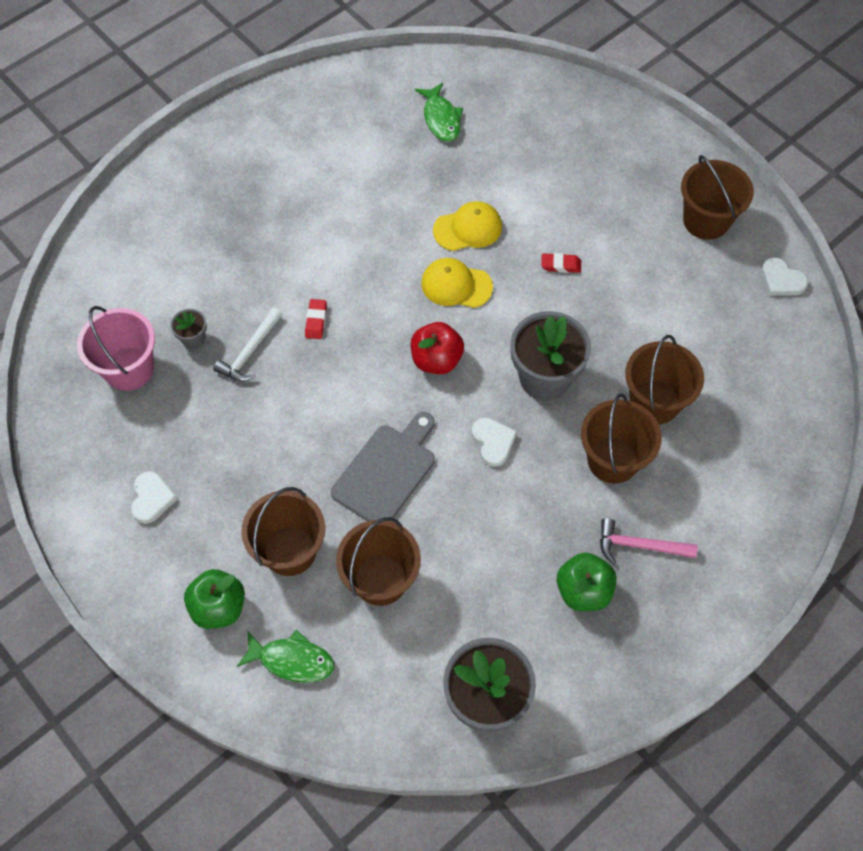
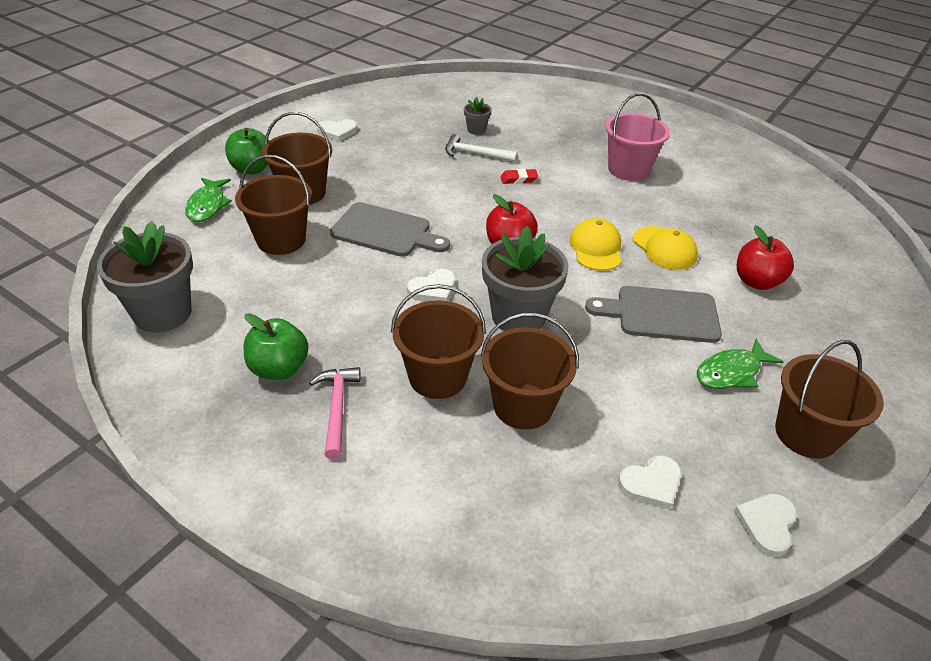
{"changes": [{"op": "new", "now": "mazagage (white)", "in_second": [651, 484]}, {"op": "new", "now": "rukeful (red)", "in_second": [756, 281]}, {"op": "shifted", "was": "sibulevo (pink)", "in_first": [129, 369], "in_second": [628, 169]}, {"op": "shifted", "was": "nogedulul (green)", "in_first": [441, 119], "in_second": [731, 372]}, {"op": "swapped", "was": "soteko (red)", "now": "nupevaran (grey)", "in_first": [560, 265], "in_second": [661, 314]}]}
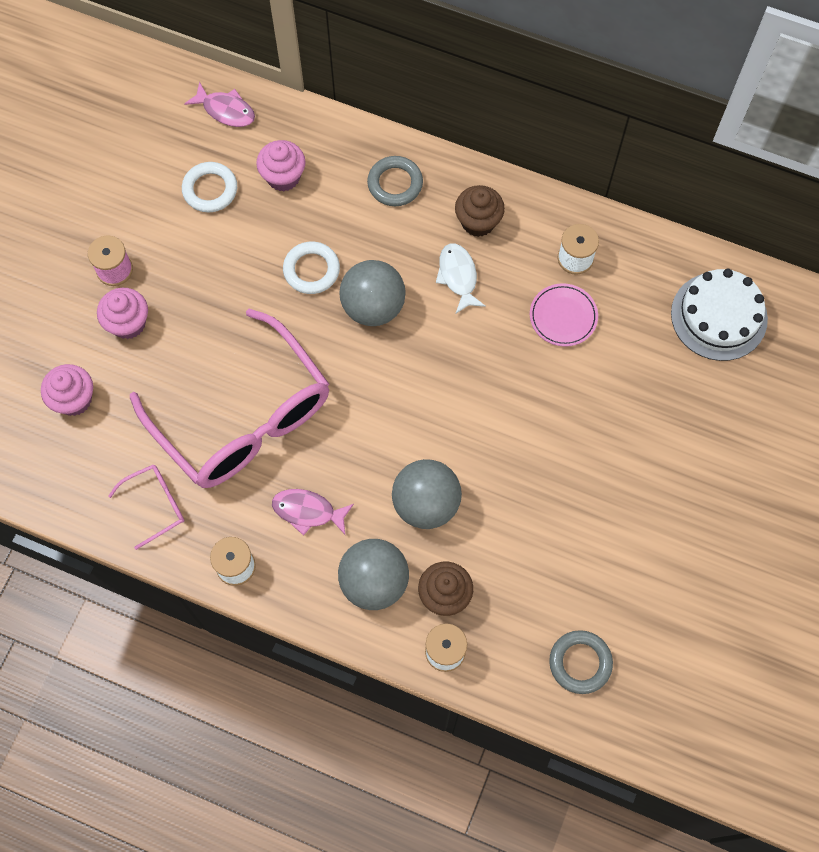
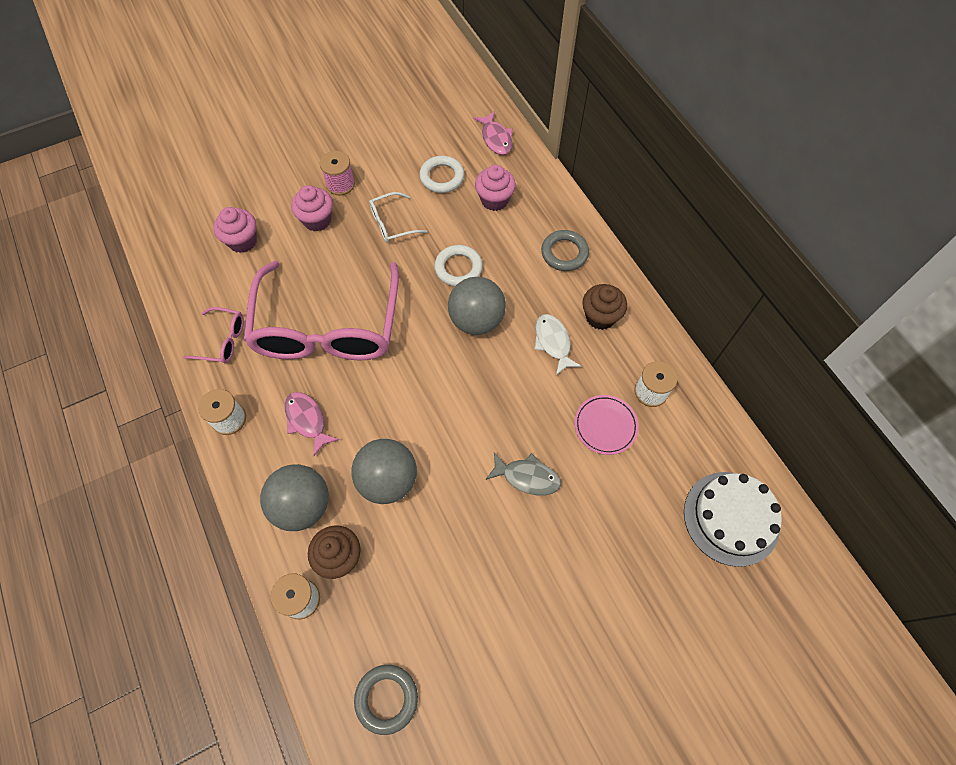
{"changes": [{"op": "new", "now": "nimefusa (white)", "in_second": [391, 224]}, {"op": "new", "now": "nogedulul (grey)", "in_second": [527, 477]}, {"op": "rotated", "was": "nogedulul (white)", "in_first": [458, 276], "in_second": [553, 342], "clockwise": -45}]}
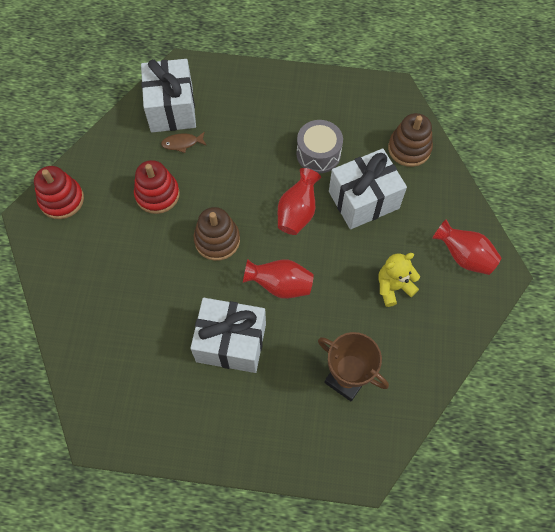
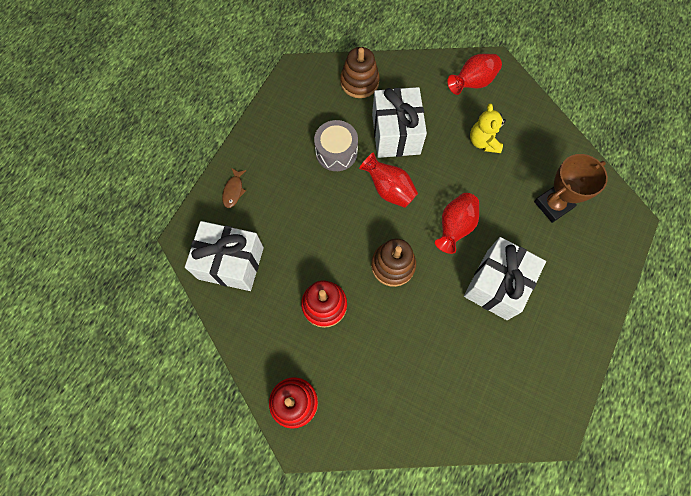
{"changes": [{"op": "shifted", "was": "nogedulul (brown)", "in_first": [182, 143], "in_second": [234, 191]}]}
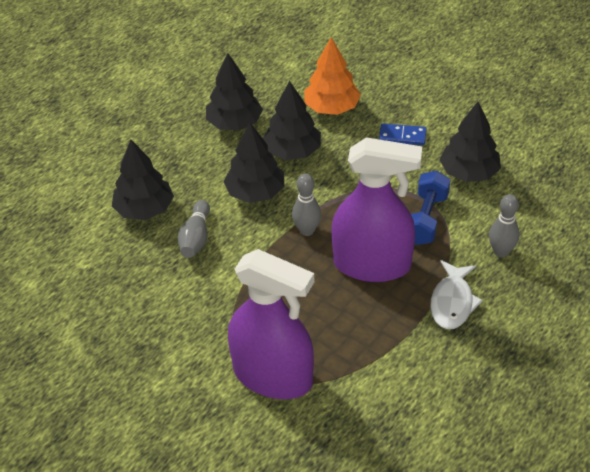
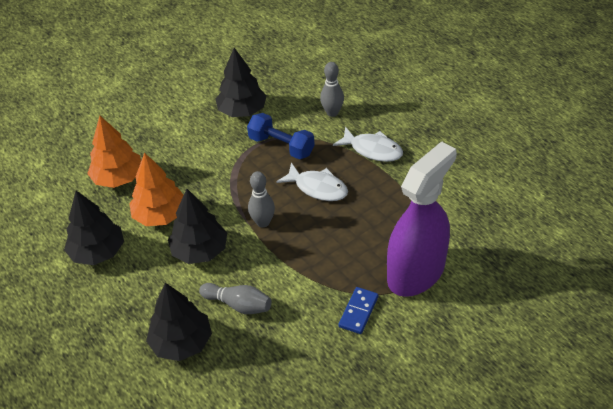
{"changes": [{"op": "shifted", "was": "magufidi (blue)", "in_first": [402, 136], "in_second": [358, 312]}, {"op": "swapped", "was": "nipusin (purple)", "now": "nogedulul (white)", "in_first": [372, 264], "in_second": [317, 188]}, {"op": "repainted", "was": "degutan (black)", "now": "degutan (orange)", "in_first": [292, 151], "in_second": [160, 215]}]}
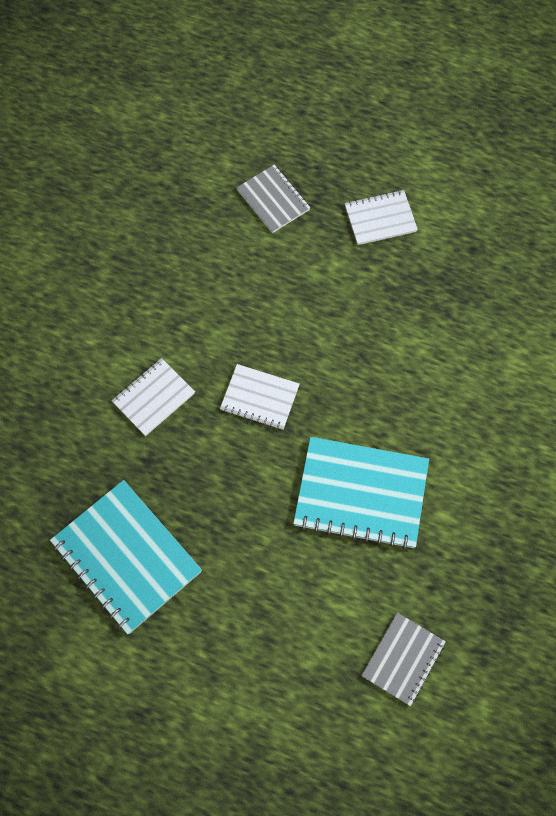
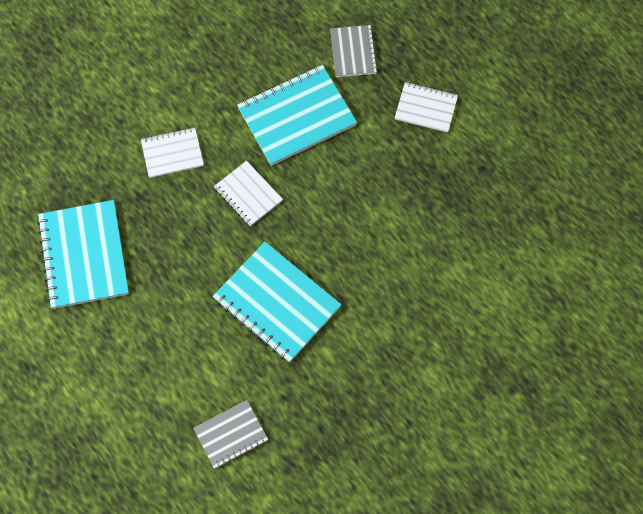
{"changes": [{"op": "new", "now": "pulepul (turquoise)", "in_second": [296, 117]}]}
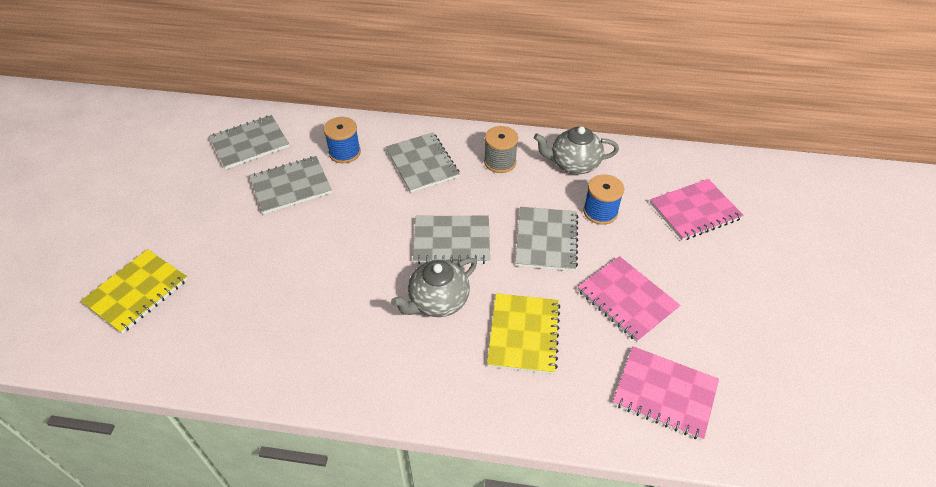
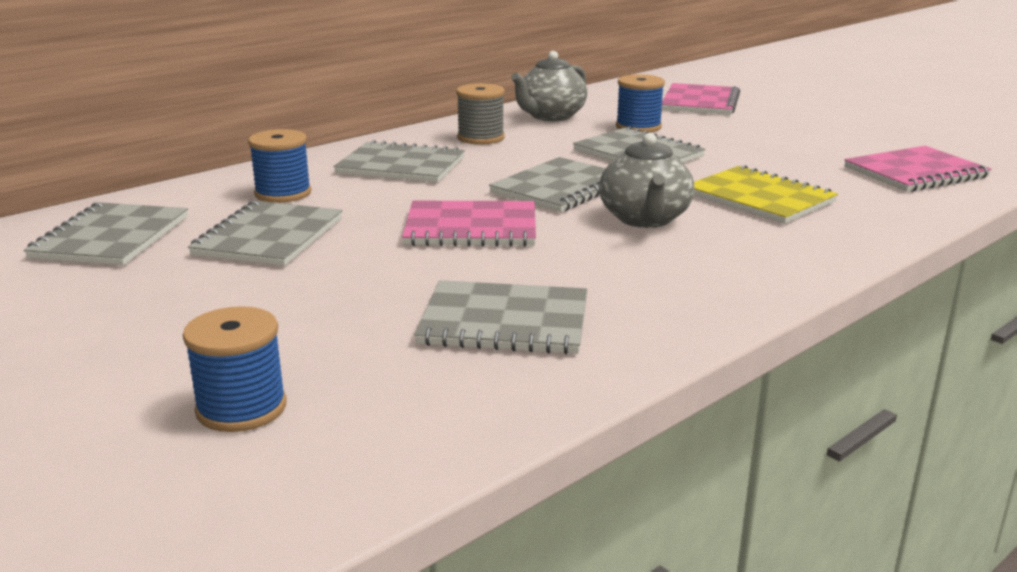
{"changes": [{"op": "new", "now": "pulepul (grey)", "in_second": [504, 322]}, {"op": "shifted", "was": "pulepul (pink)", "in_first": [627, 299], "in_second": [471, 228]}, {"op": "swapped", "was": "pulepul (yellow)", "now": "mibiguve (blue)", "in_first": [137, 292], "in_second": [241, 408]}]}
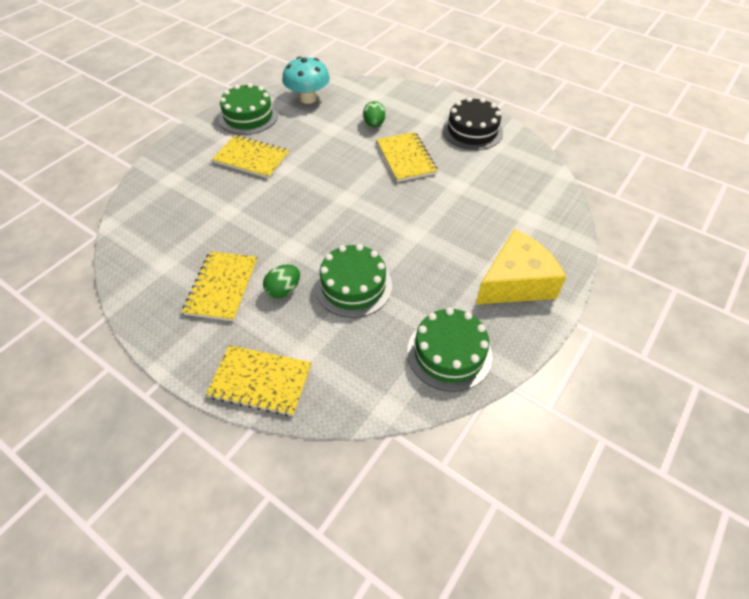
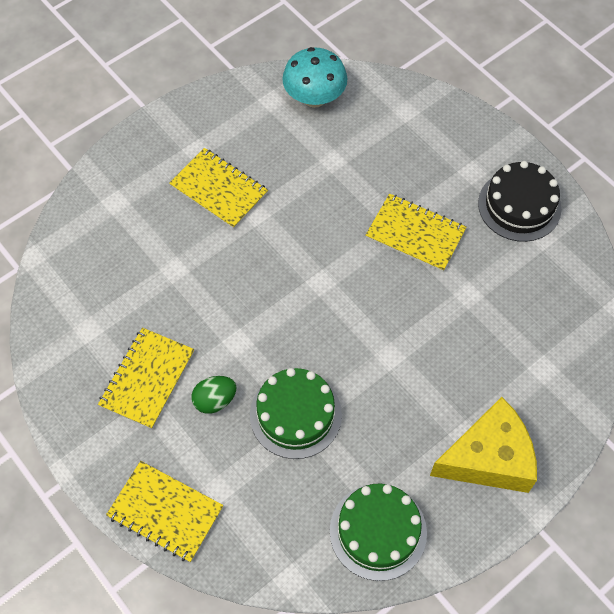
{"changes": [{"op": "gone", "was": "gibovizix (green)", "in_first": [248, 116]}, {"op": "gone", "was": "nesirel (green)", "in_first": [374, 124]}, {"op": "rotated", "was": "pulepul (yellow)", "in_first": [406, 158], "in_second": [415, 234], "clockwise": -60}]}
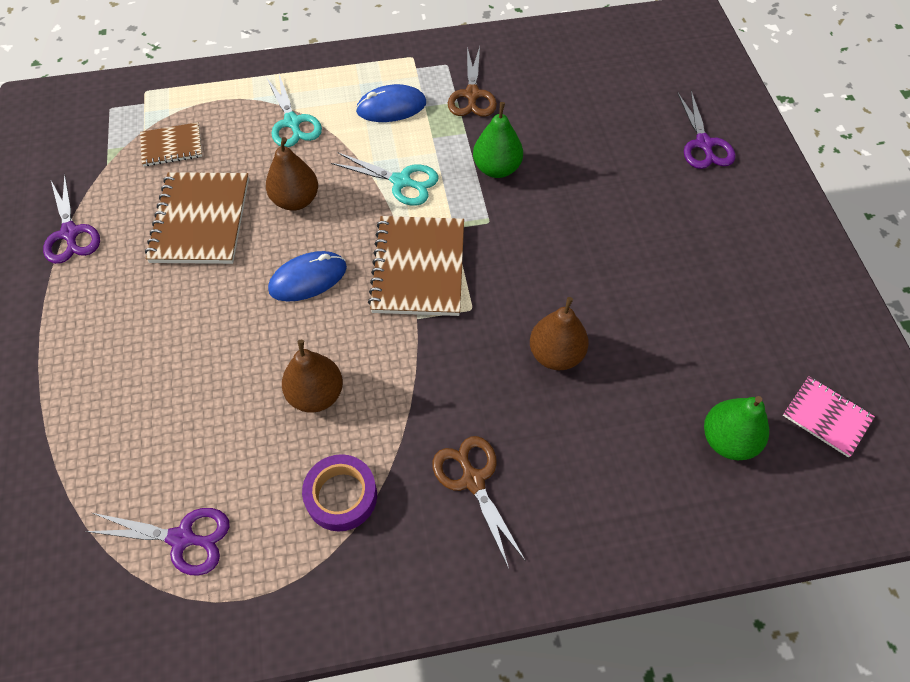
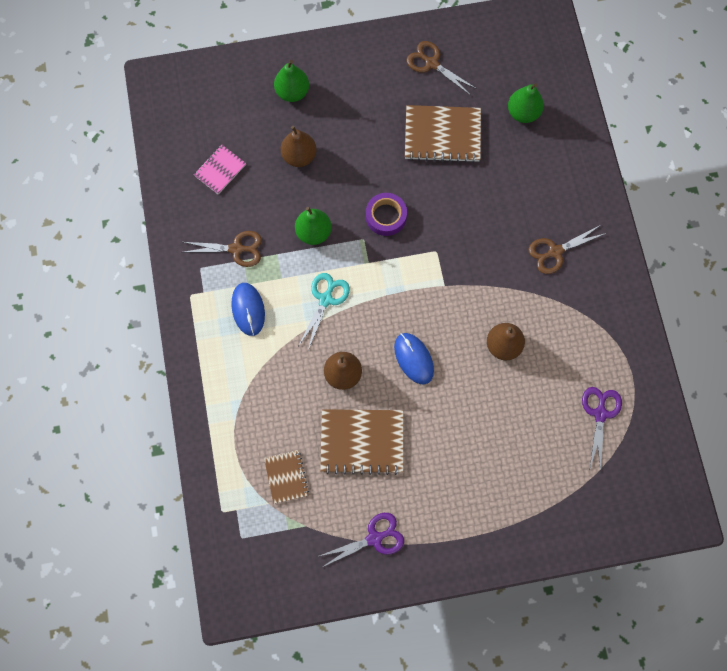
{"changes": [{"op": "gone", "was": "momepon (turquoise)", "in_first": [292, 122]}, {"op": "new", "now": "momepon (brown)", "in_second": [431, 63]}, {"op": "shifted", "was": "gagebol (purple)", "in_first": [341, 496], "in_second": [386, 216]}, {"op": "shifted", "was": "pulepul (brown)", "in_first": [418, 268], "in_second": [442, 135]}, {"op": "shifted", "was": "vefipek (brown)", "in_first": [556, 354], "in_second": [299, 156]}, {"op": "shifted", "was": "pulepul (pink)", "in_first": [826, 417], "in_second": [220, 170]}, {"op": "swapped", "was": "momepon (purple)", "now": "vefipek (green)", "in_first": [703, 144], "in_second": [292, 92]}]}
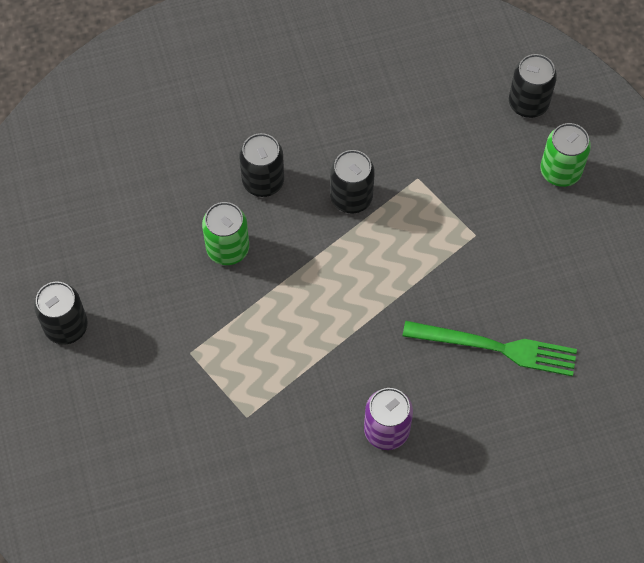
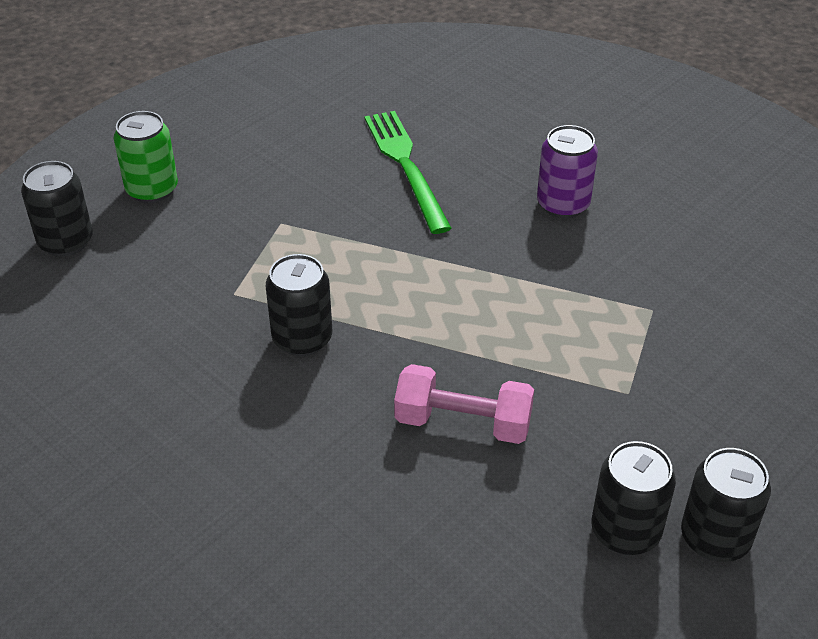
{"changes": [{"op": "shifted", "was": "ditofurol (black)", "in_first": [263, 181], "in_second": [625, 531]}, {"op": "swapped", "was": "ditofurol (green)", "now": "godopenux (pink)", "in_first": [228, 249], "in_second": [463, 423]}]}
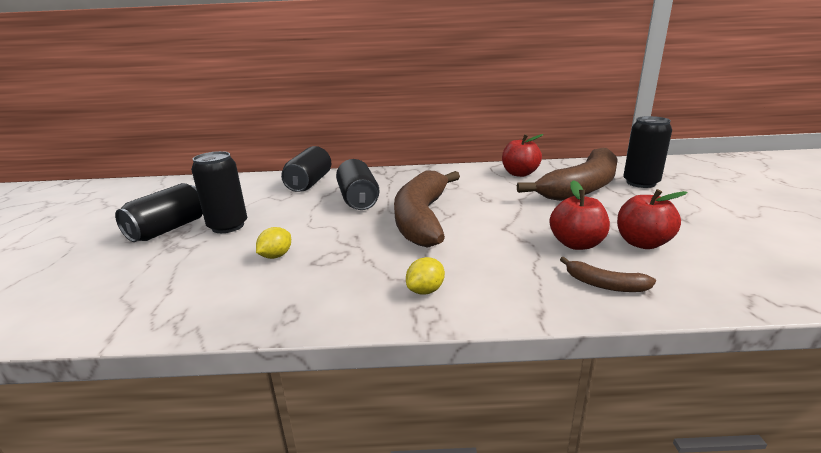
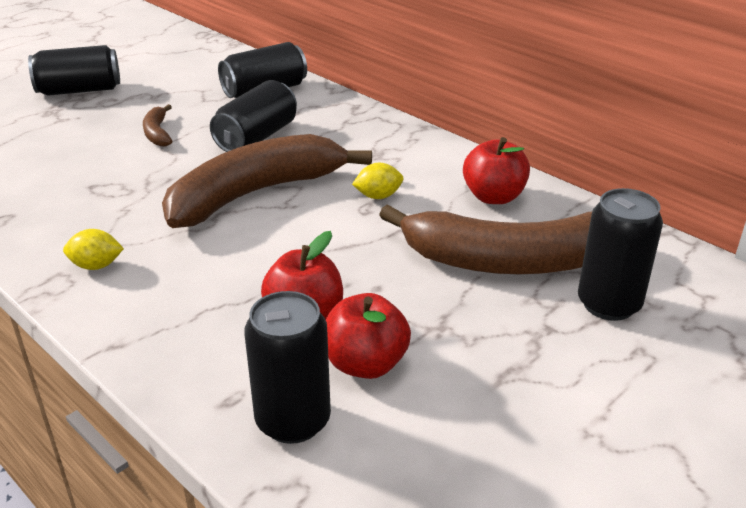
{"changes": [{"op": "shifted", "was": "ditofurol (black)", "in_first": [228, 226], "in_second": [293, 421]}, {"op": "shifted", "was": "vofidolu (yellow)", "in_first": [276, 256], "in_second": [378, 196]}, {"op": "shifted", "was": "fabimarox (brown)", "in_first": [604, 284], "in_second": [157, 133]}]}
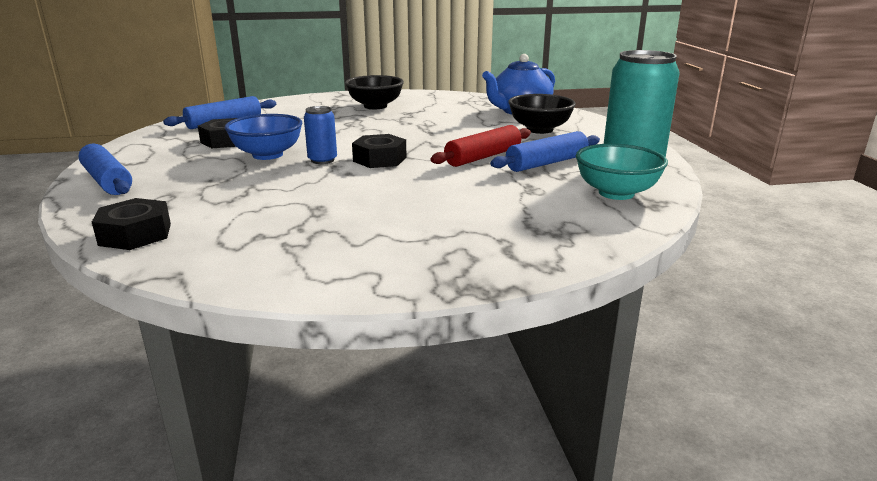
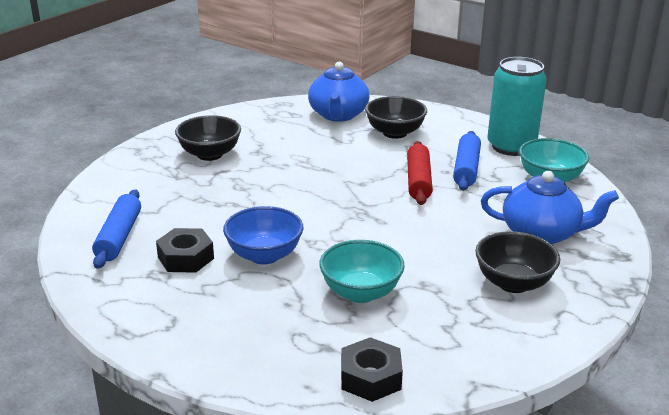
{"changes": [{"op": "gone", "was": "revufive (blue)", "in_first": [107, 181]}, {"op": "gone", "was": "ditofurol (blue)", "in_first": [322, 160]}, {"op": "gone", "was": "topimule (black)", "in_first": [379, 159]}, {"op": "new", "now": "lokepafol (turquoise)", "in_second": [361, 292]}, {"op": "new", "now": "lokepafol (black)", "in_second": [513, 283]}, {"op": "new", "now": "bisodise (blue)", "in_second": [541, 234]}]}
